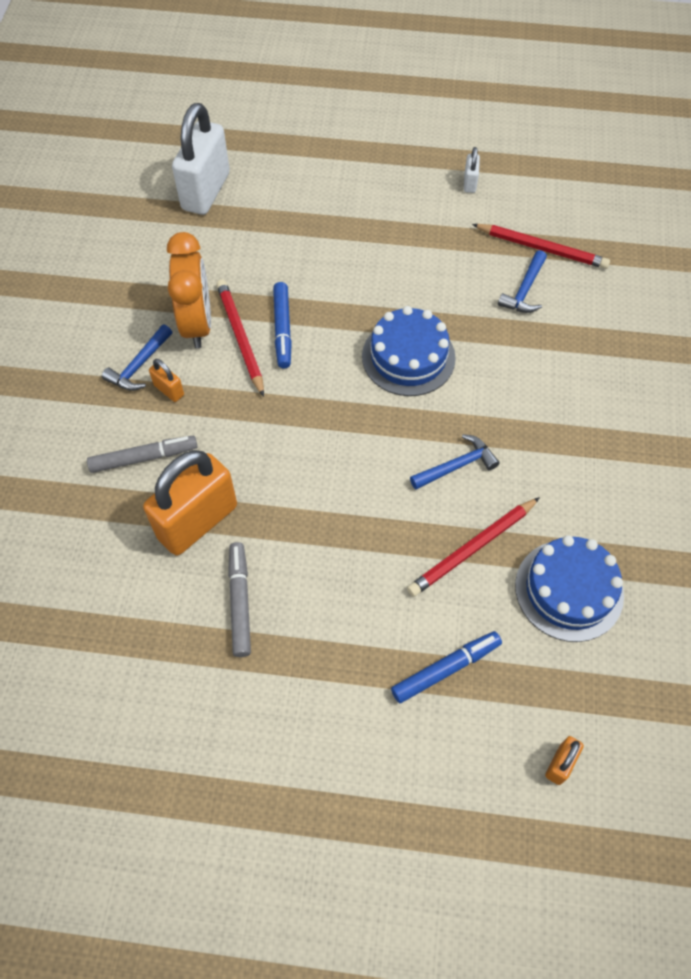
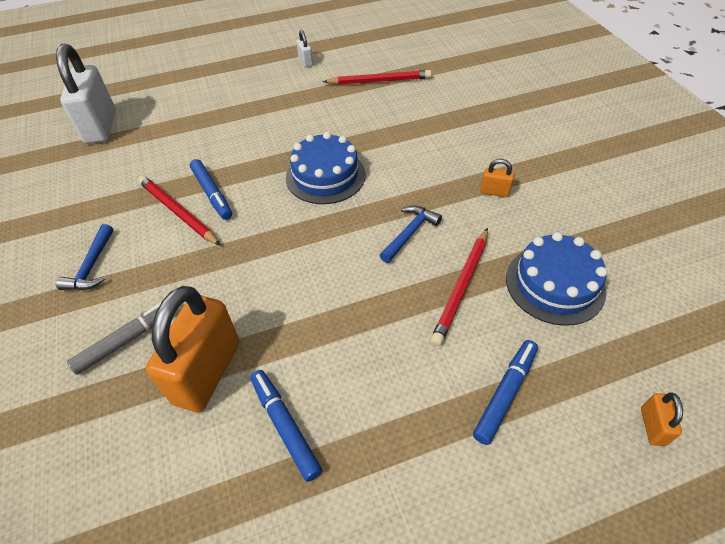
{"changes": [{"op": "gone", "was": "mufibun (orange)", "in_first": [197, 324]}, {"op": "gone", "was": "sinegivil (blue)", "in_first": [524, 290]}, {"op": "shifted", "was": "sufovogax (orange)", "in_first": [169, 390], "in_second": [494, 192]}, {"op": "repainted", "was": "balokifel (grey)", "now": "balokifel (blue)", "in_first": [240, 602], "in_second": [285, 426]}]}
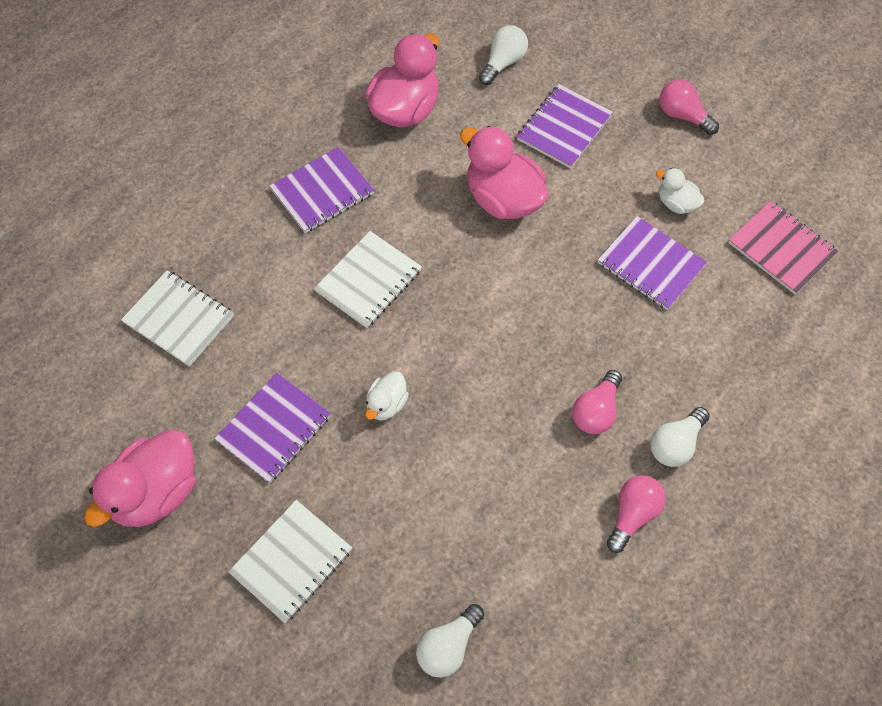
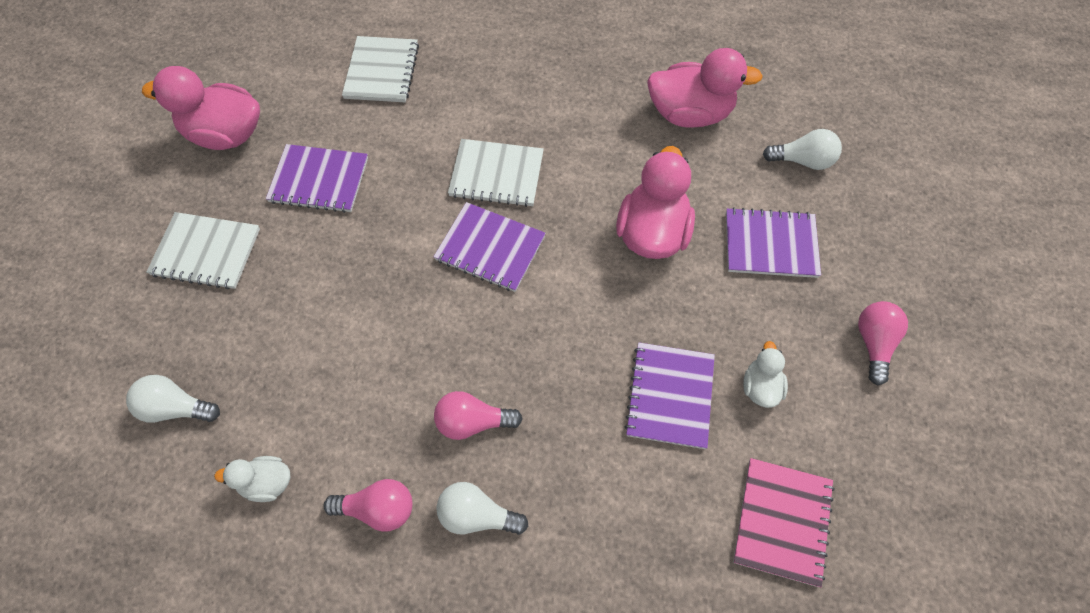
{"changes": [{"op": "shifted", "was": "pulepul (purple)", "in_first": [322, 192], "in_second": [490, 248]}, {"op": "shifted", "was": "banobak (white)", "in_first": [386, 404], "in_second": [267, 483]}]}
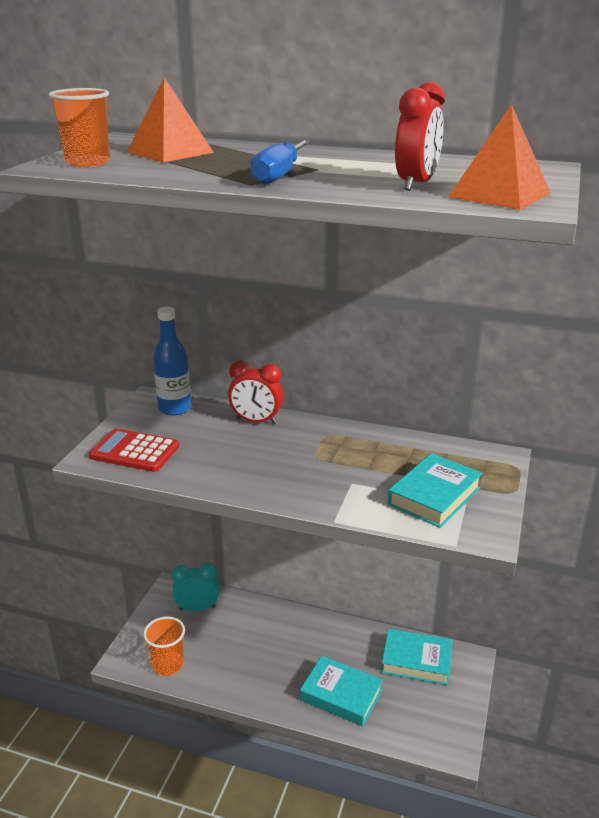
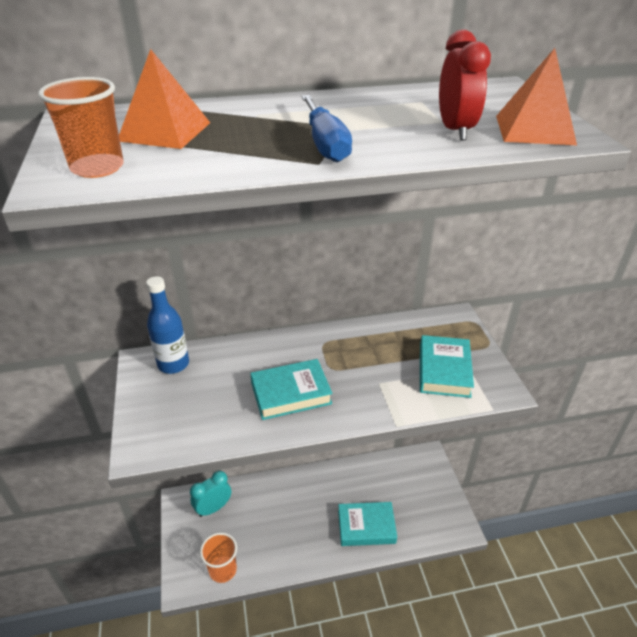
{"changes": [{"op": "gone", "was": "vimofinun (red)", "in_first": [134, 451]}, {"op": "gone", "was": "mufibun (red)", "in_first": [256, 421]}, {"op": "shifted", "was": "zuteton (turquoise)", "in_first": [416, 661], "in_second": [291, 393]}]}
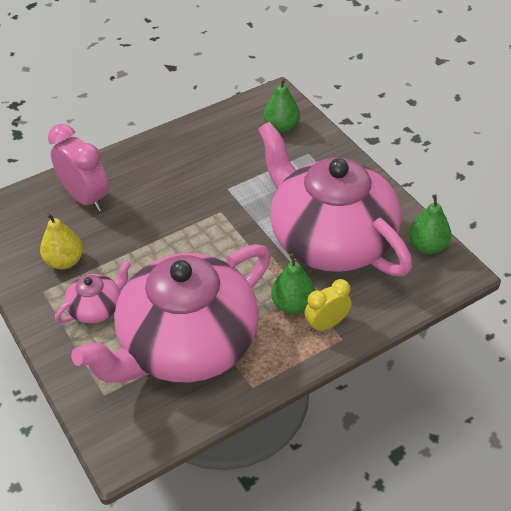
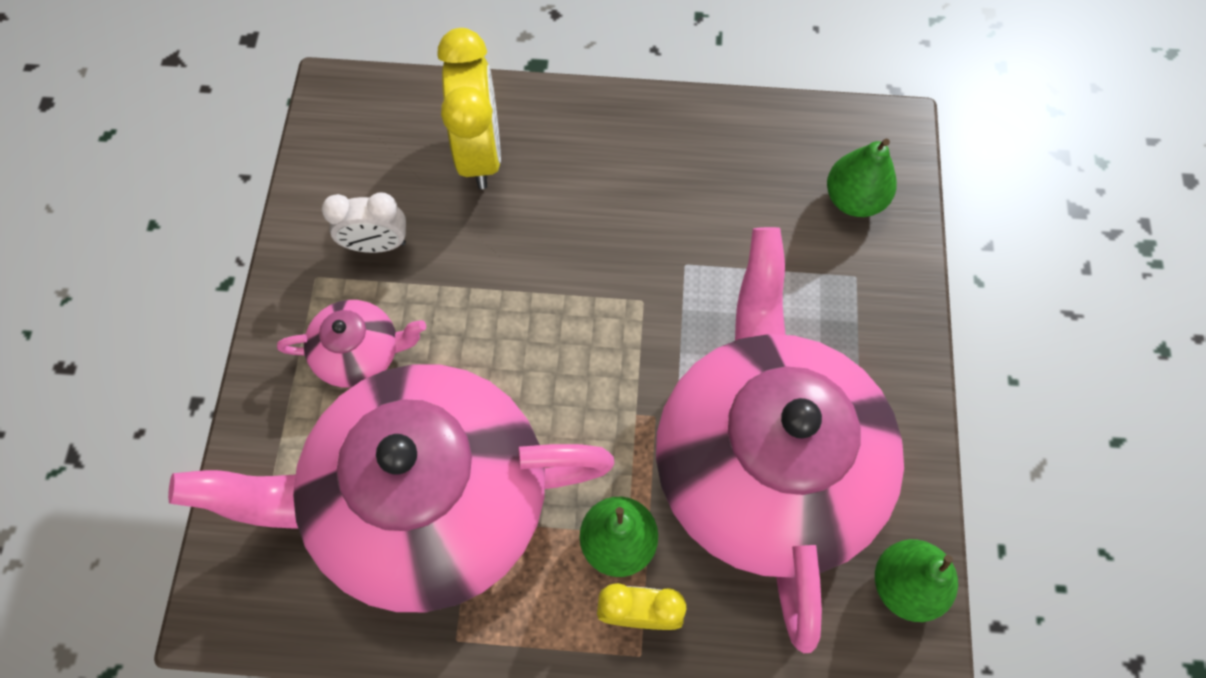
{"changes": [{"op": "swapped", "was": "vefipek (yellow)", "now": "mufibun (white)", "in_first": [65, 261], "in_second": [377, 245]}, {"op": "repainted", "was": "mufibun (pink)", "now": "mufibun (yellow)", "in_first": [86, 198], "in_second": [480, 153]}]}
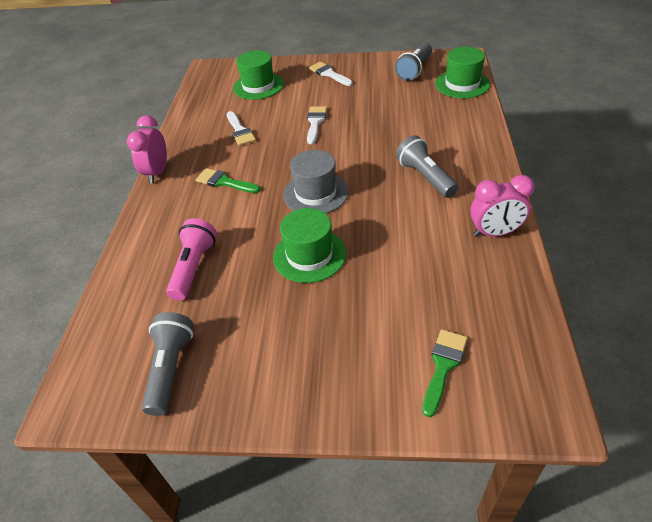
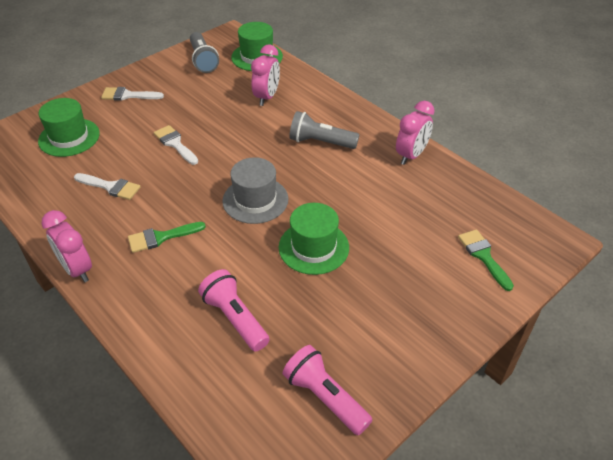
{"changes": [{"op": "new", "now": "mufibun (pink)", "in_second": [266, 97]}, {"op": "repainted", "was": "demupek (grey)", "now": "demupek (pink)", "in_first": [170, 369], "in_second": [325, 397]}]}
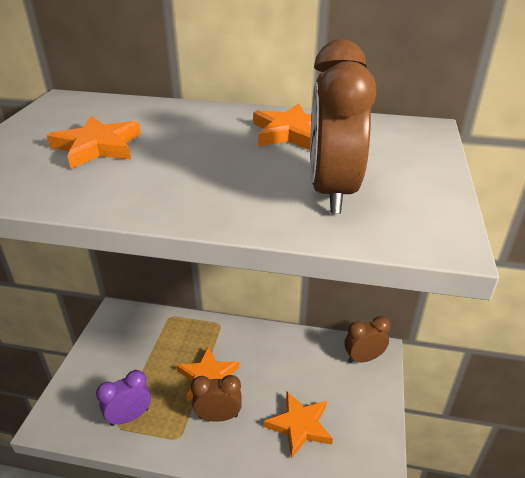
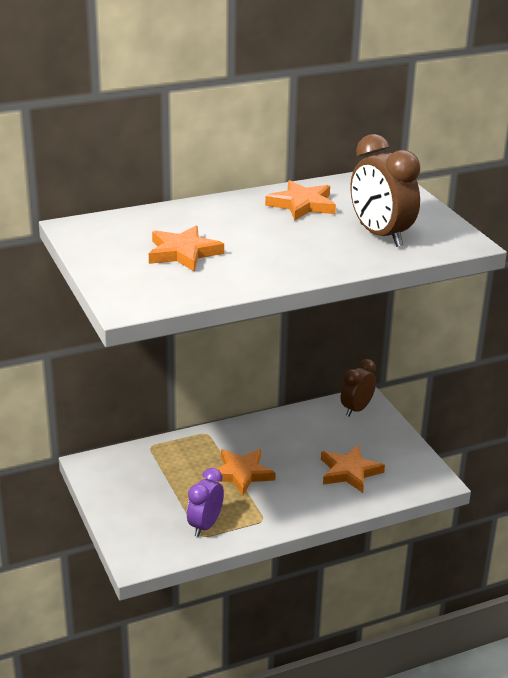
{"changes": [{"op": "gone", "was": "mufibun (brown)", "in_first": [218, 416]}]}
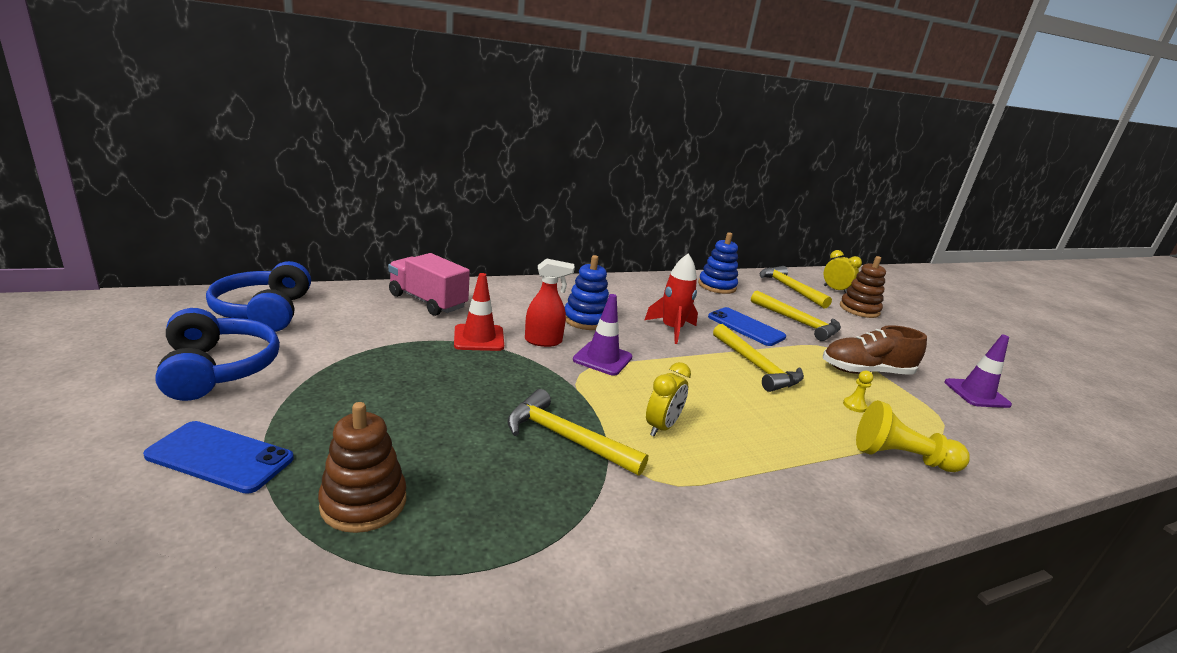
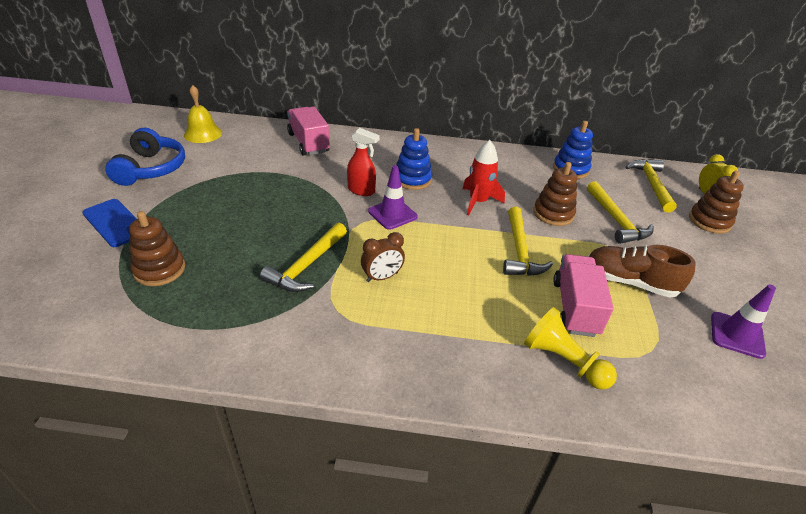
{"changes": [{"op": "gone", "was": "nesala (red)", "in_first": [479, 338]}, {"op": "swapped", "was": "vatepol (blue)", "now": "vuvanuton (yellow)", "in_first": [264, 311], "in_second": [203, 133]}, {"op": "swapped", "was": "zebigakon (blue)", "now": "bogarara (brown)", "in_first": [746, 327], "in_second": [553, 214]}, {"op": "swapped", "was": "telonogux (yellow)", "now": "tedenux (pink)", "in_first": [854, 406], "in_second": [575, 307]}, {"op": "repainted", "was": "mufibun (yellow)", "now": "mufibun (brown)", "in_first": [661, 427], "in_second": [382, 277]}, {"op": "rotated", "was": "sinegivil (yellow)", "in_first": [566, 438], "in_second": [307, 265], "clockwise": -120}]}
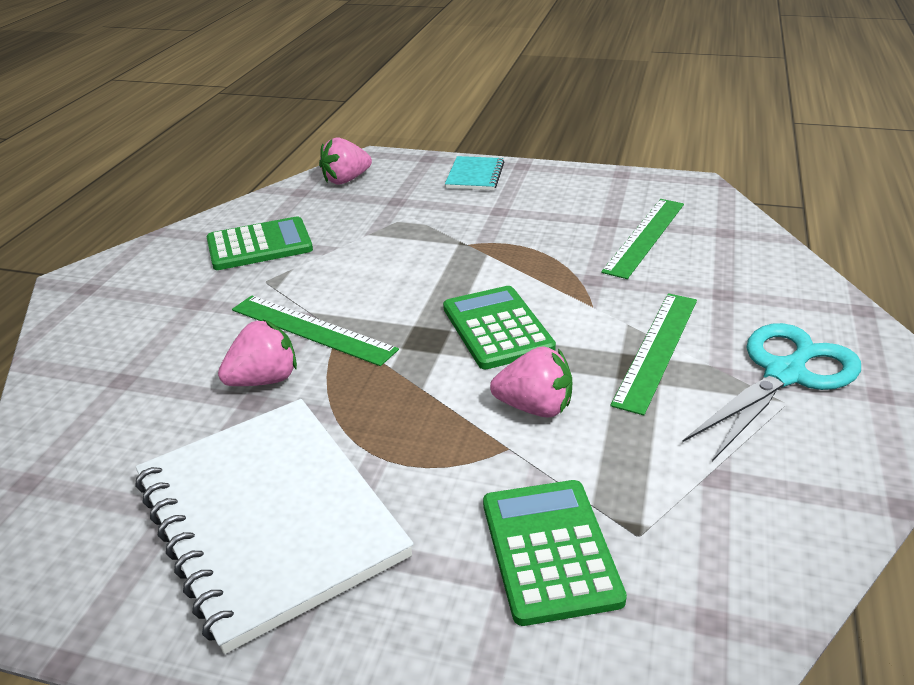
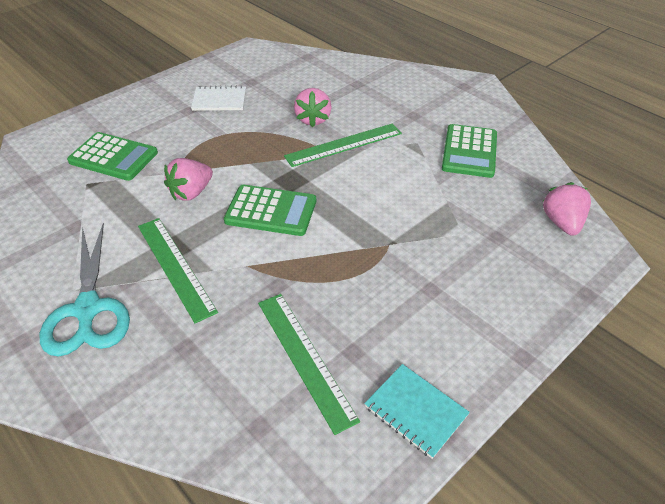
{"changes": [{"op": "shifted", "was": "pulepul (turquoise)", "in_first": [475, 175], "in_second": [416, 411]}, {"op": "scaled", "was": "pulepul (white)", "in_first": [269, 517], "in_second": [219, 100], "ratio": 0.45}]}
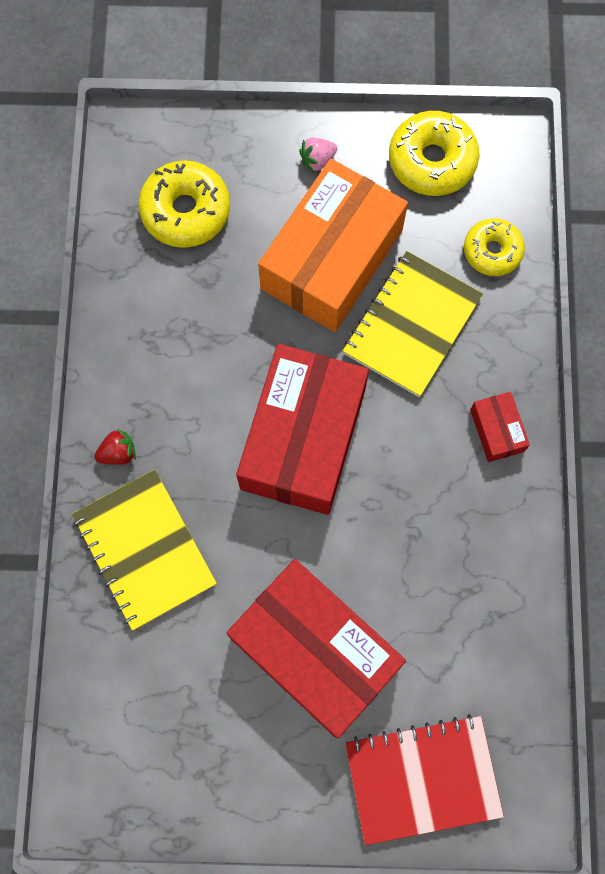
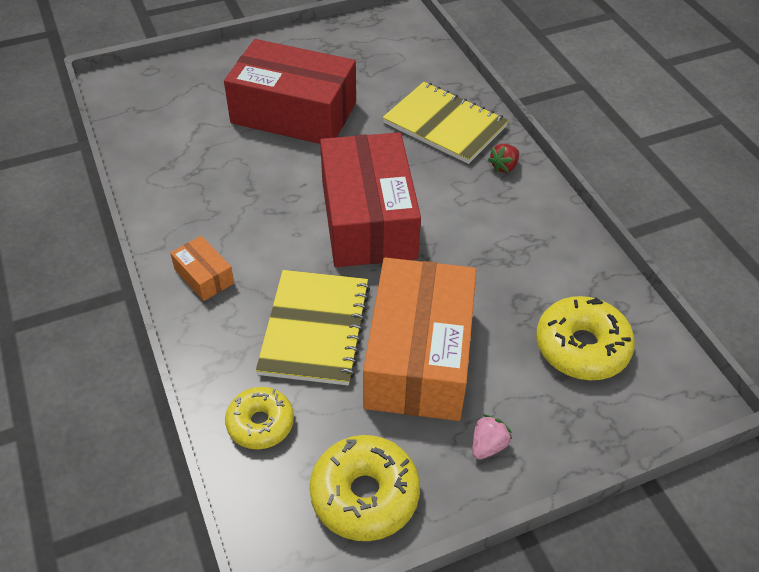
{"changes": [{"op": "gone", "was": "pulepul (red)", "in_first": [422, 779]}, {"op": "repainted", "was": "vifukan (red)", "now": "vifukan (orange)", "in_first": [497, 430], "in_second": [204, 276]}]}
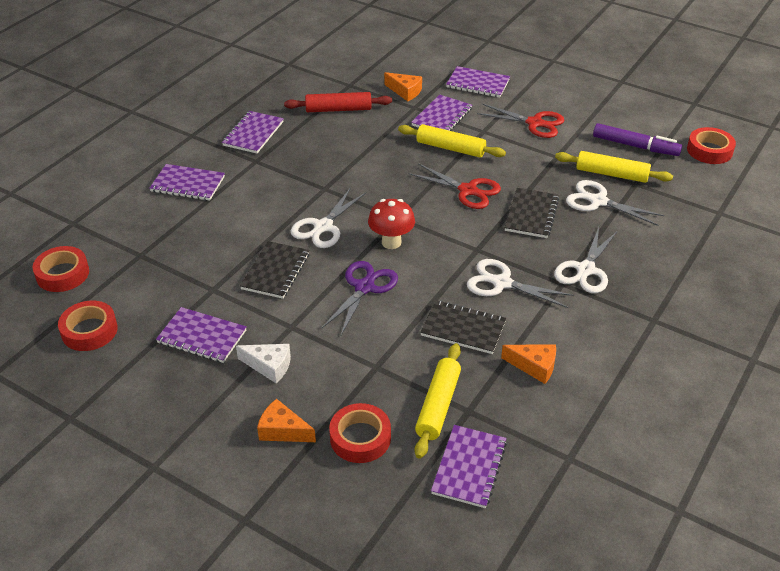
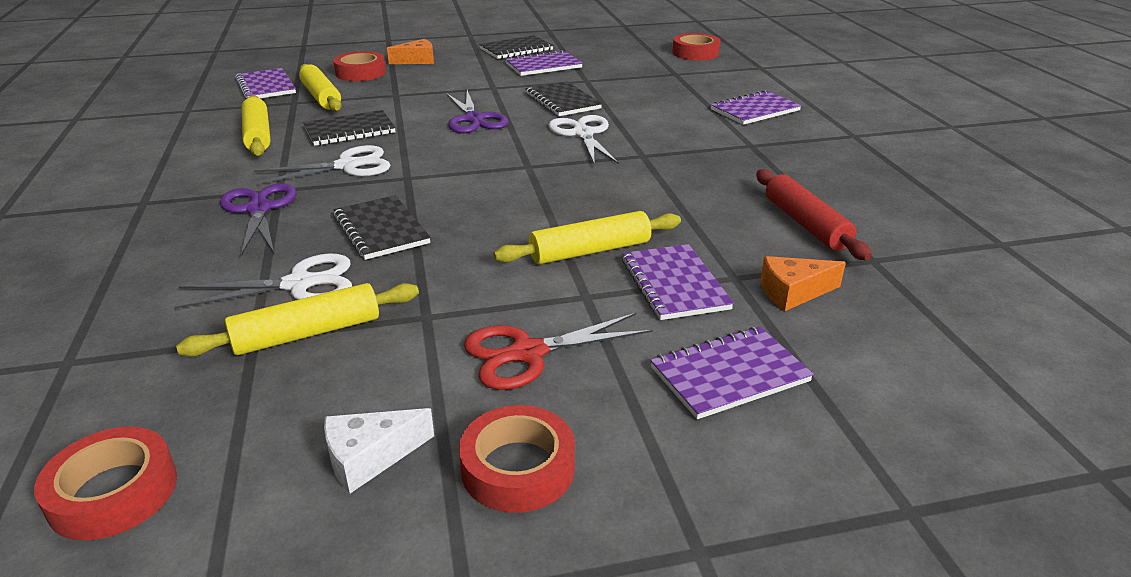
{"changes": [{"op": "gone", "was": "pulepul (purple)", "in_first": [253, 134]}, {"op": "gone", "was": "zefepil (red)", "in_first": [391, 242]}, {"op": "gone", "was": "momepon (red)", "in_first": [468, 190]}, {"op": "gone", "was": "balokifel (purple)", "in_first": [635, 146]}, {"op": "new", "now": "pulepul (black)", "in_second": [516, 49]}, {"op": "shifted", "was": "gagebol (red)", "in_first": [89, 331], "in_second": [518, 468]}, {"op": "shifted", "was": "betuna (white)", "in_first": [269, 366], "in_second": [369, 458]}, {"op": "swapped", "was": "betuna (orange)", "now": "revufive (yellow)", "in_first": [534, 366], "in_second": [258, 135]}, {"op": "repainted", "was": "momepon (white)", "now": "momepon (purple)", "in_first": [585, 270], "in_second": [259, 209]}, {"op": "rotated", "was": "revufive (red)", "in_first": [338, 109], "in_second": [806, 224], "clockwise": -60}]}
